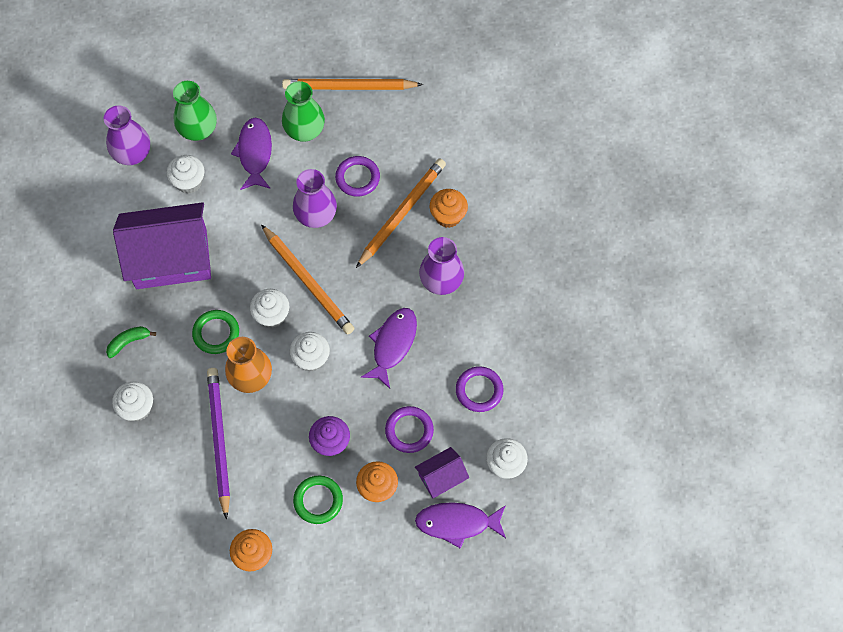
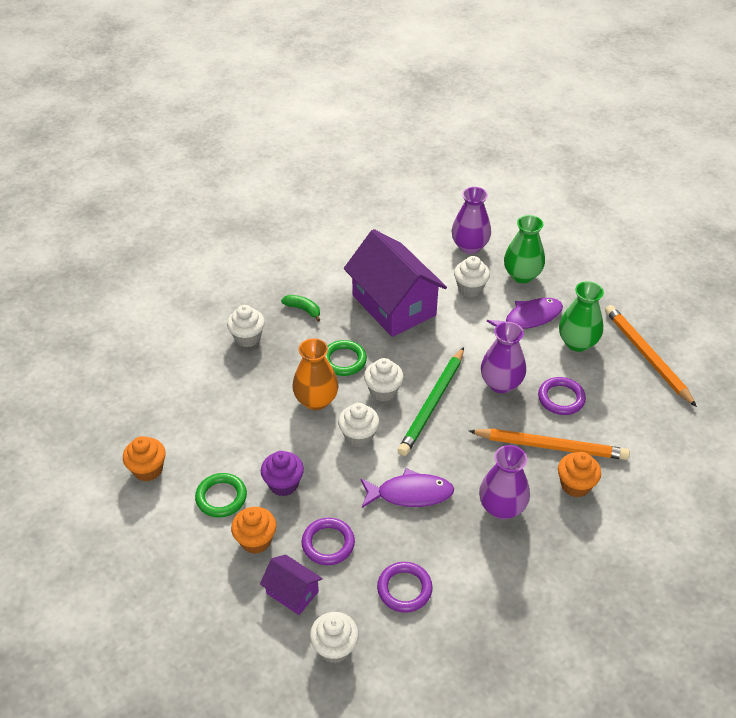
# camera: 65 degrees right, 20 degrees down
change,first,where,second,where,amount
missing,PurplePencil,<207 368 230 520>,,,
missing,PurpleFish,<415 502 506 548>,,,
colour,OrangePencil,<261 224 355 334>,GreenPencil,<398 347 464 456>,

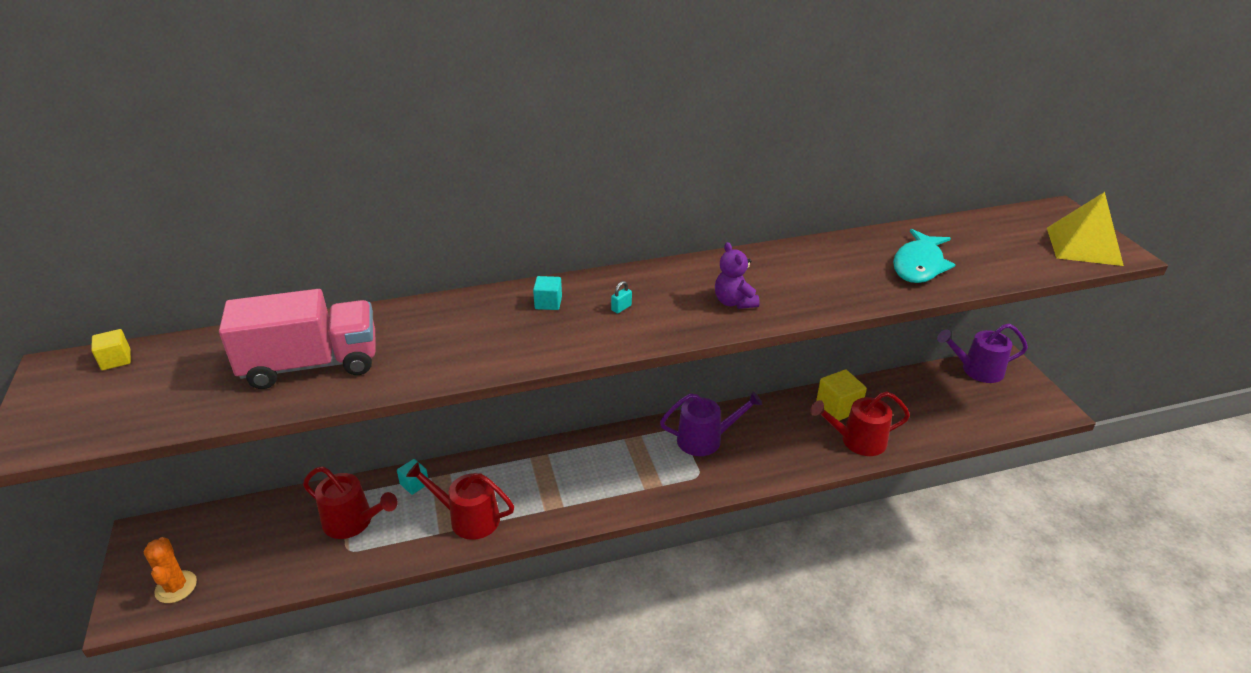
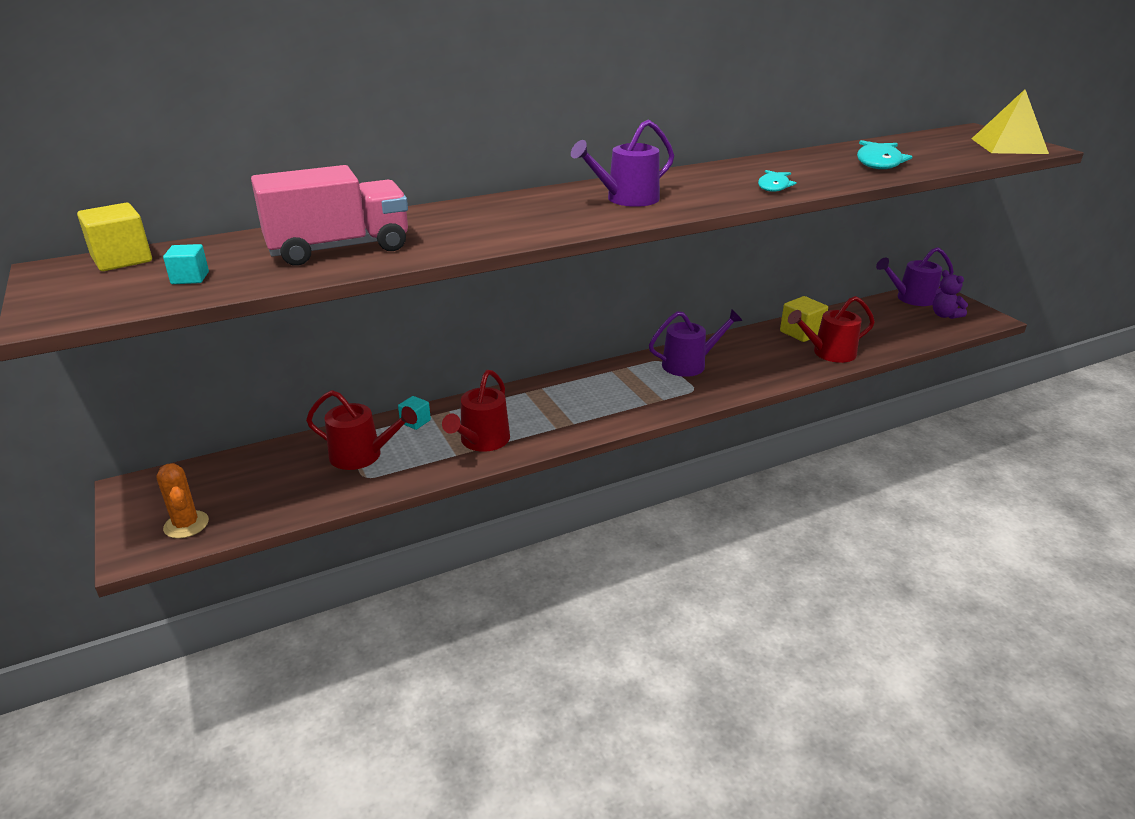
# camera: 10 degrees left, 5 degrees down
change,first,where,second,where,amount
appeared,,,TurquoiseFish,<758 170 797 192>,
relocated,TurquoiseCube,<533 276 562 310>,,<163 244 209 284>,
relocated,PurpleTeddyBear,<715 242 760 309>,,<932 270 968 319>,
exchanged,TurquoisePadlock,<611 281 632 313>,PurpleWateringCan,<571 120 674 207>,
spun,RedWateringCan,<406 462 514 540>,,<442 370 510 452>,75 degrees counterclockwise
size,YellowCube,<91 329 131 370>,,<77 203 152 271>,x1.69

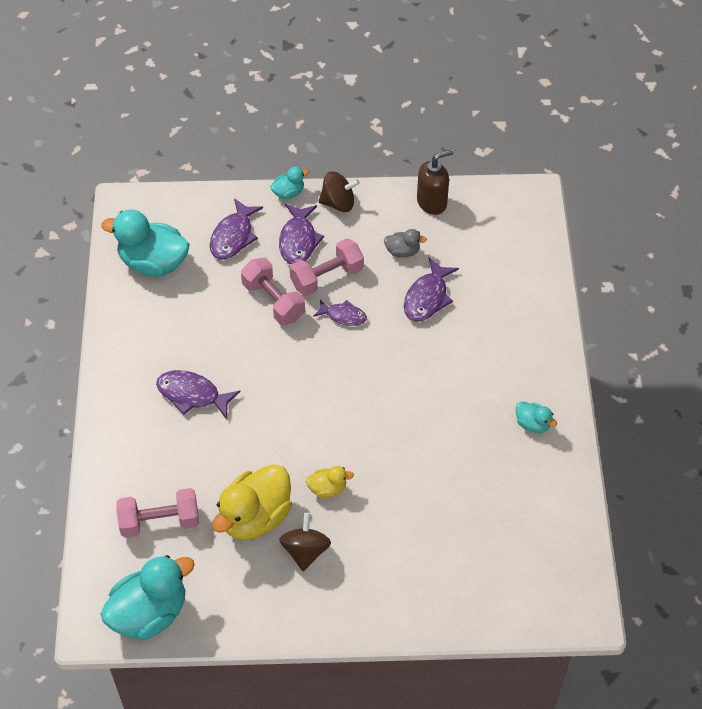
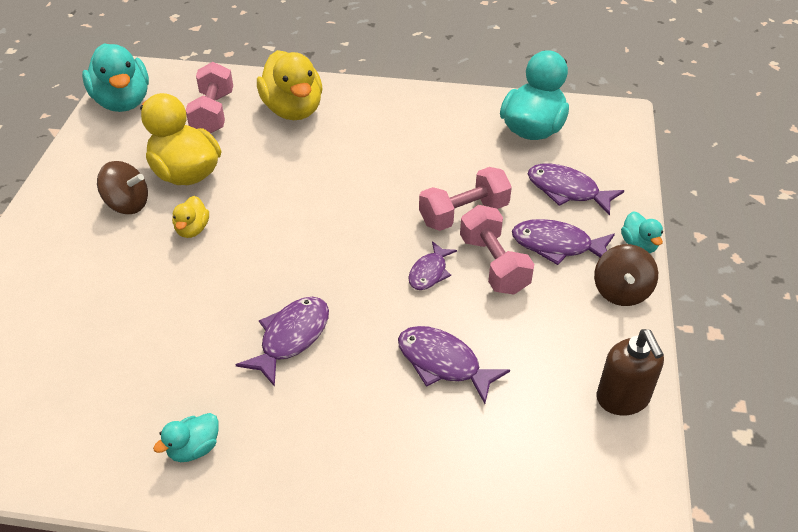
# camera: 100 degrees right, 10 degrees down
change,first,where,second,where,amount
missing,GreyDuck,<384 229 427 258>,,,
appeared,,,YellowDuck,<257 50 322 120>,
relocated,PurpleFish,<156 370 240 419>,,<236 297 329 387>,

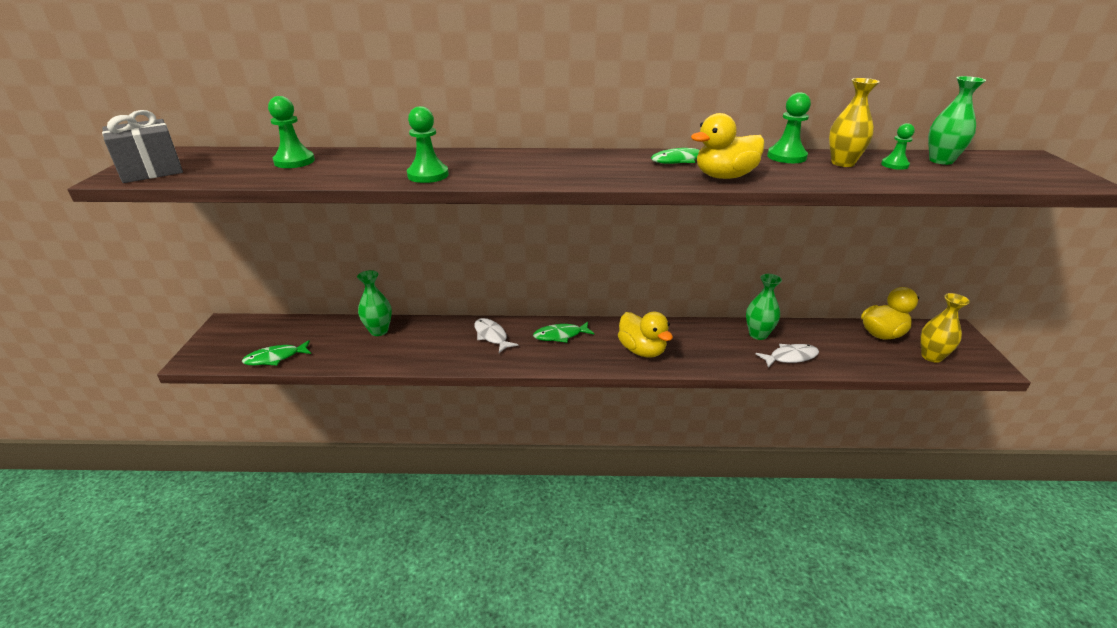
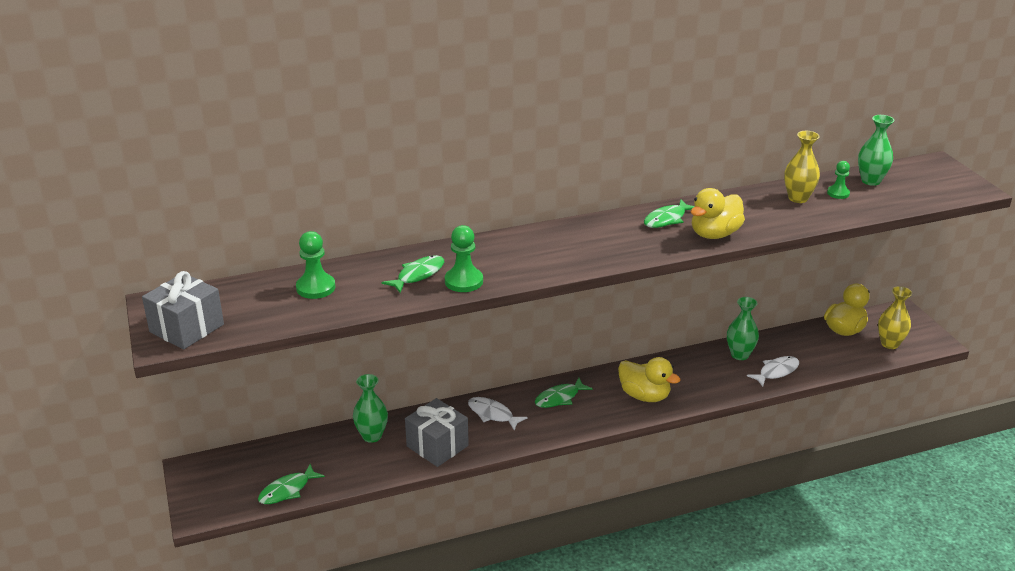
# camera: 20 degrees left, 0 degrees up
change,first,where,second,where,amount
missing,GreenPawn,<767 92 811 163>,,,
appeared,,,GreenFish,<382 255 444 293>,
appeared,,,GreyGift,<405 398 469 467>,

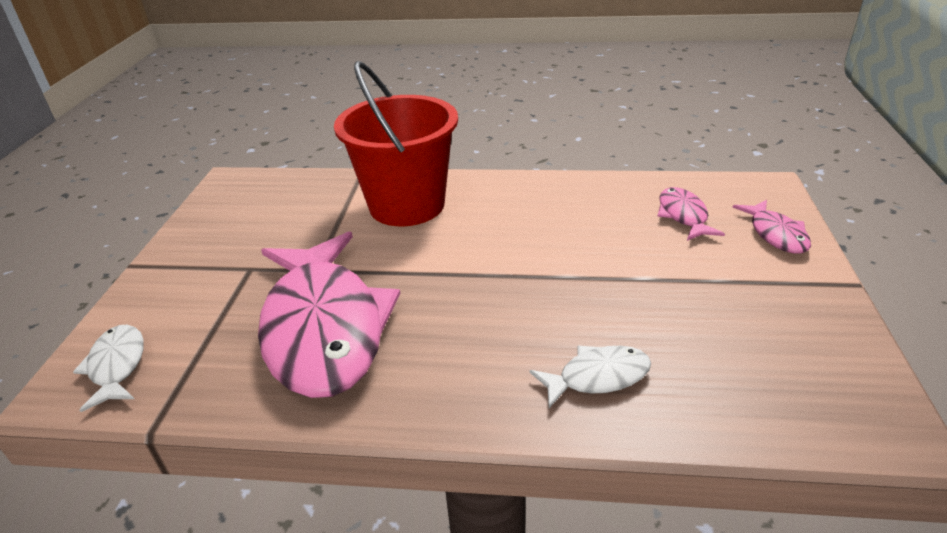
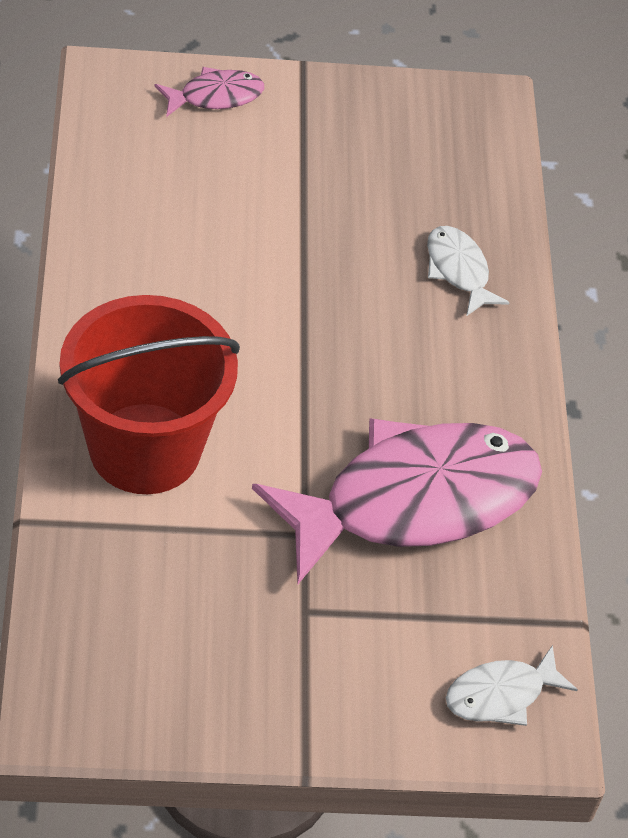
# camera: 105 degrees left, 15 degrees up
change,first,where,second,where,amount
missing,PinkFish,<657 187 725 241>,,,

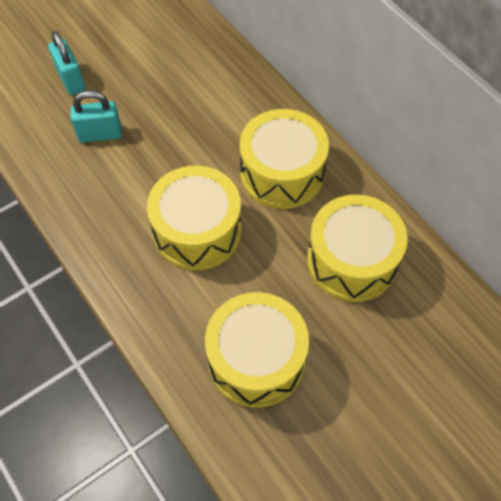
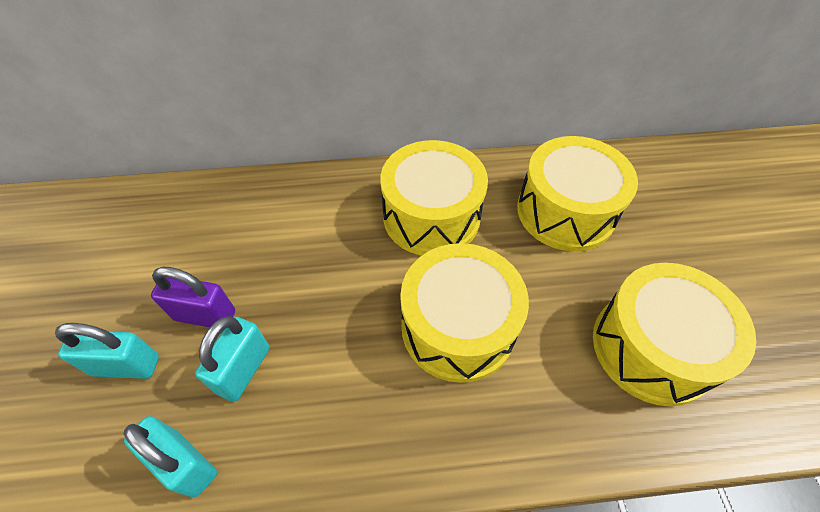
# camera: 60 degrees left, 5 degrees down
change,first,where,second,where,amount
appeared,,,TurquoisePadlock,<123 416 217 498>,
appeared,,,PurplePadlock,<151 267 235 327>,

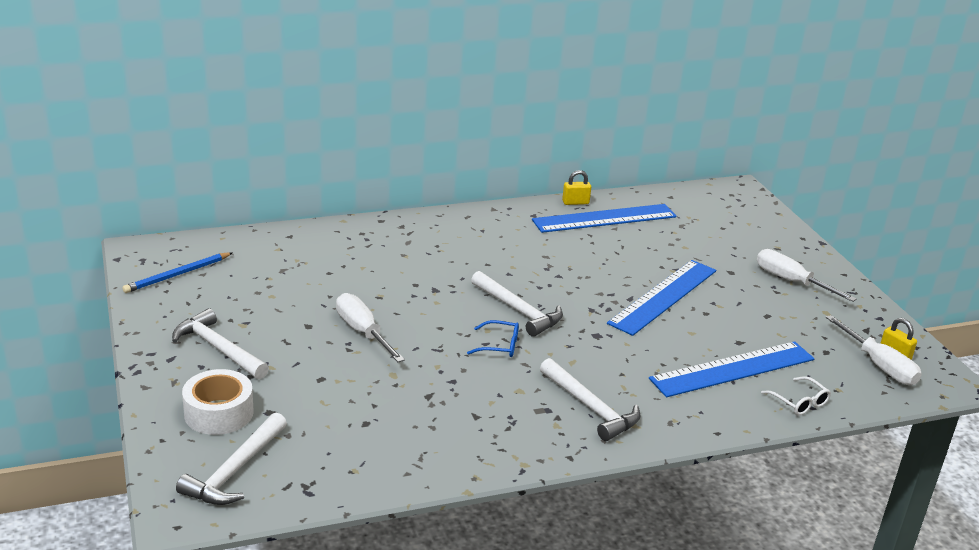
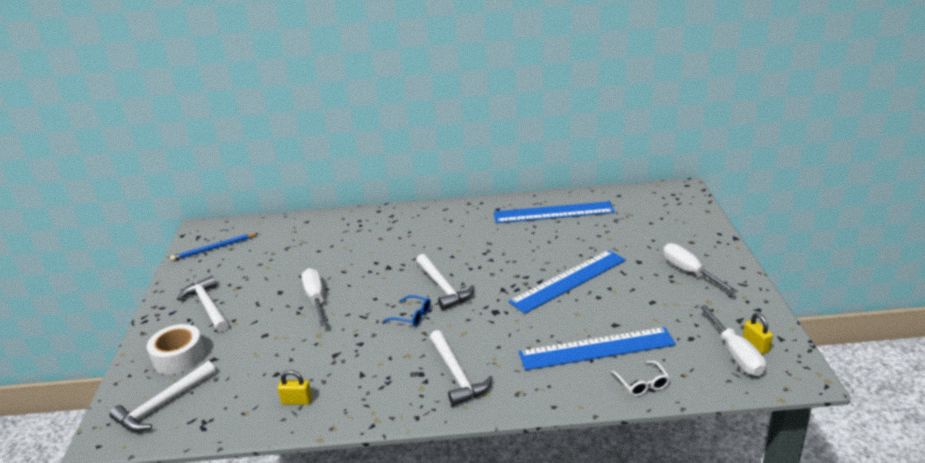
# camera: 20 degrees right, 0 degrees up
change,first,where,second,where,amount
relocated,YellowPadlock,<562 170 591 205>,,<278 370 312 405>,

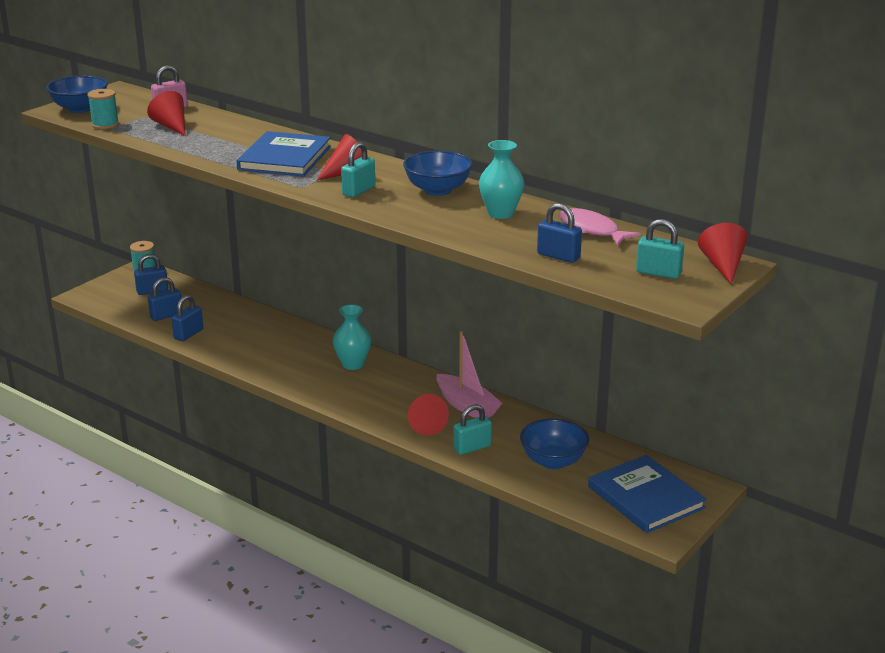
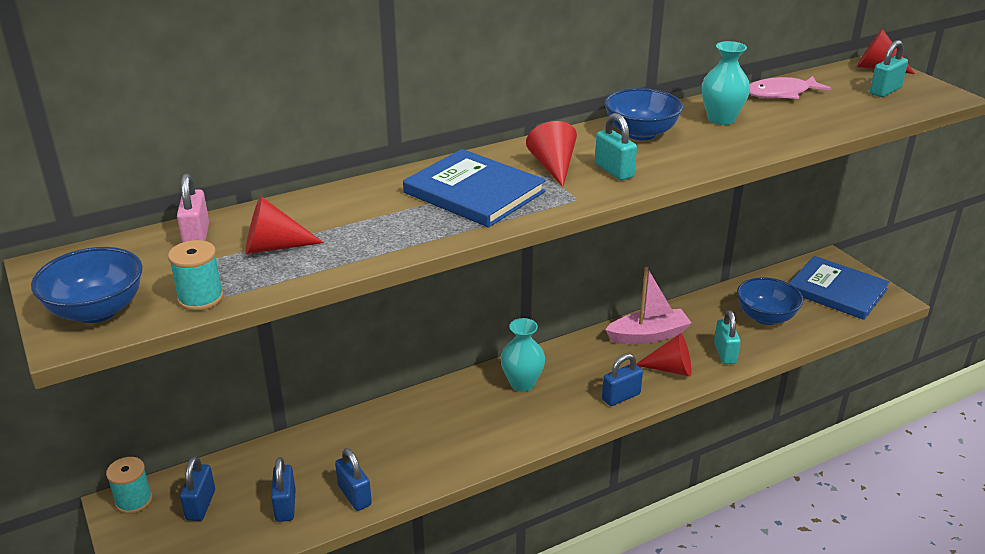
# camera: 65 degrees left, 5 degrees up
change,first,where,second,where,amount
relocated,BluePadlock,<537 203 582 263>,,<602 354 643 406>,
spun,BlueBook,<588 455 707 533>,,<789 256 889 320>,45 degrees clockwise

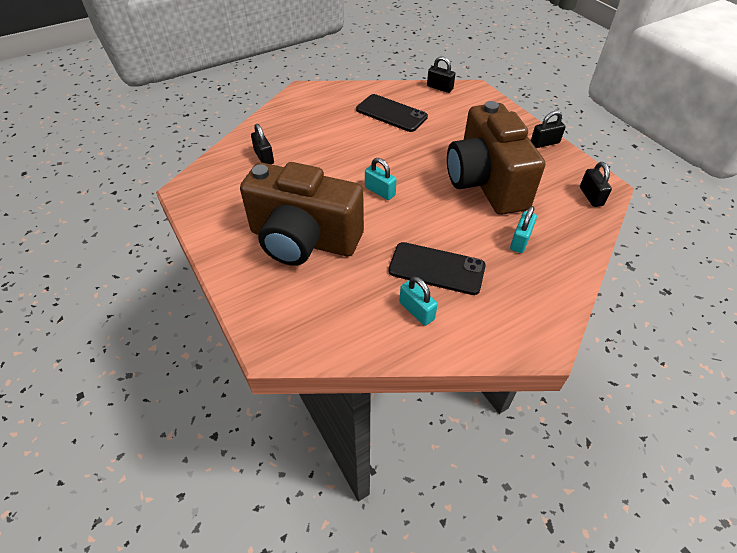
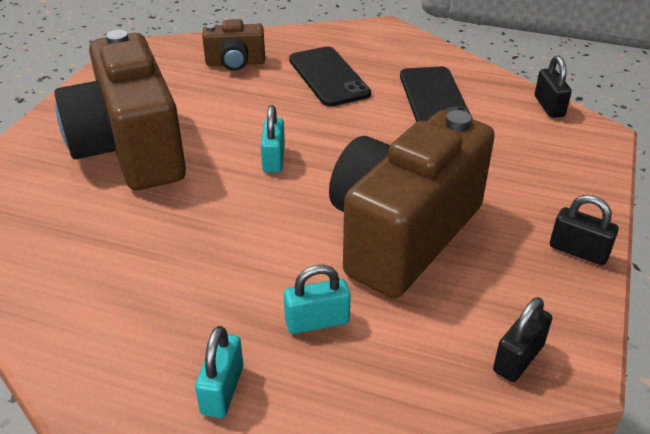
# camera: 50 degrees right, 10 degrees down
change,first,where,second,where,amount
relocated,BlackPhone,<388 242 486 295>,,<289 46 371 106>,
relocated,TurquoisePadlock,<399 276 438 326>,,<195 326 243 418>,
exchanged,BlackPadlock,<251 124 274 164>,BrownCamera,<202 19 265 71>,

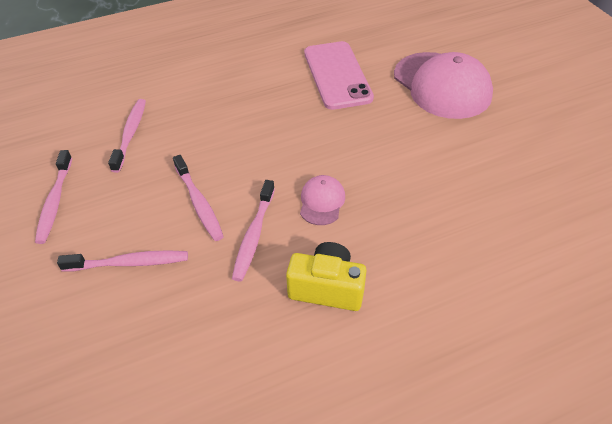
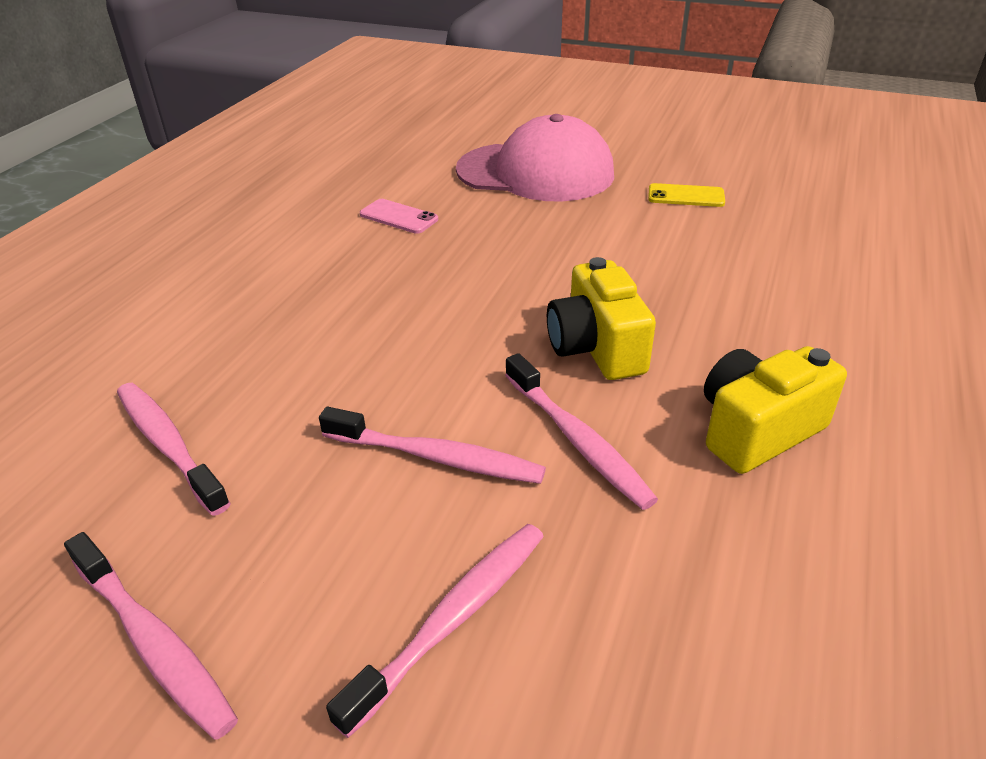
# camera: 45 degrees left, 10 degrees down
change,first,where,second,where,amount
appeared,,,YellowPhone,<648 183 725 207>,
exchanged,PinkCap,<300 175 345 225>,YellowCamera,<547 257 656 380>,
size,PinkPhone,<304 41 374 110>,,<360 199 438 234>,x0.46

